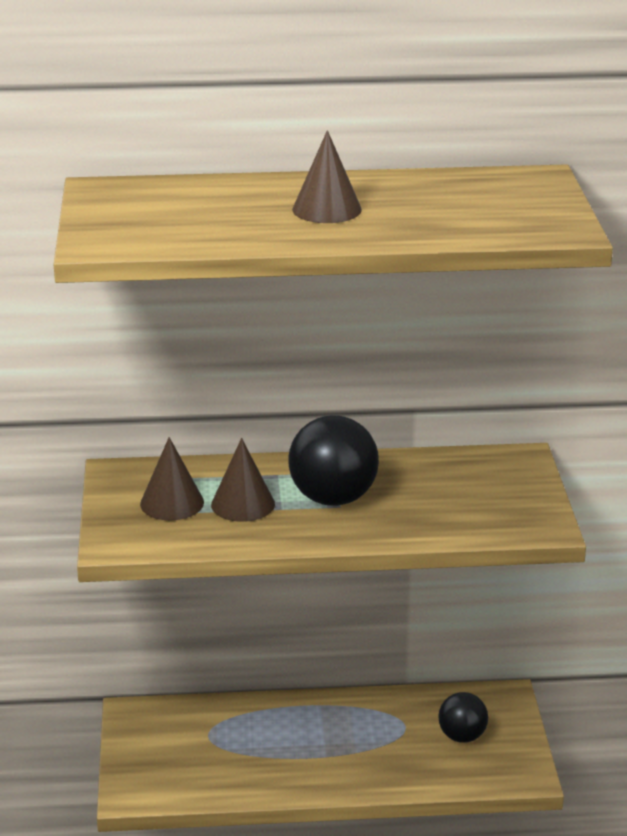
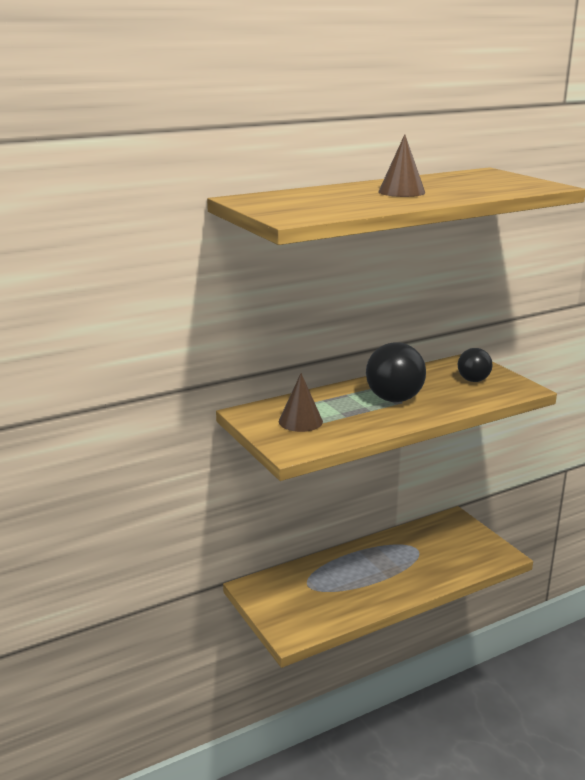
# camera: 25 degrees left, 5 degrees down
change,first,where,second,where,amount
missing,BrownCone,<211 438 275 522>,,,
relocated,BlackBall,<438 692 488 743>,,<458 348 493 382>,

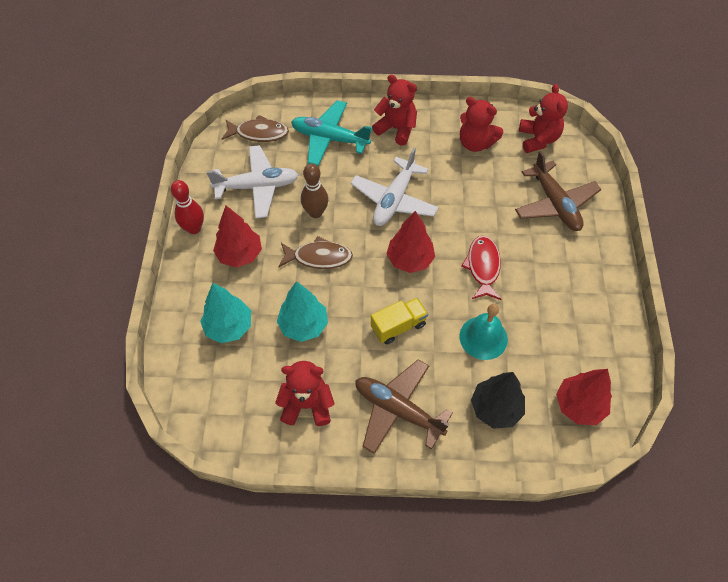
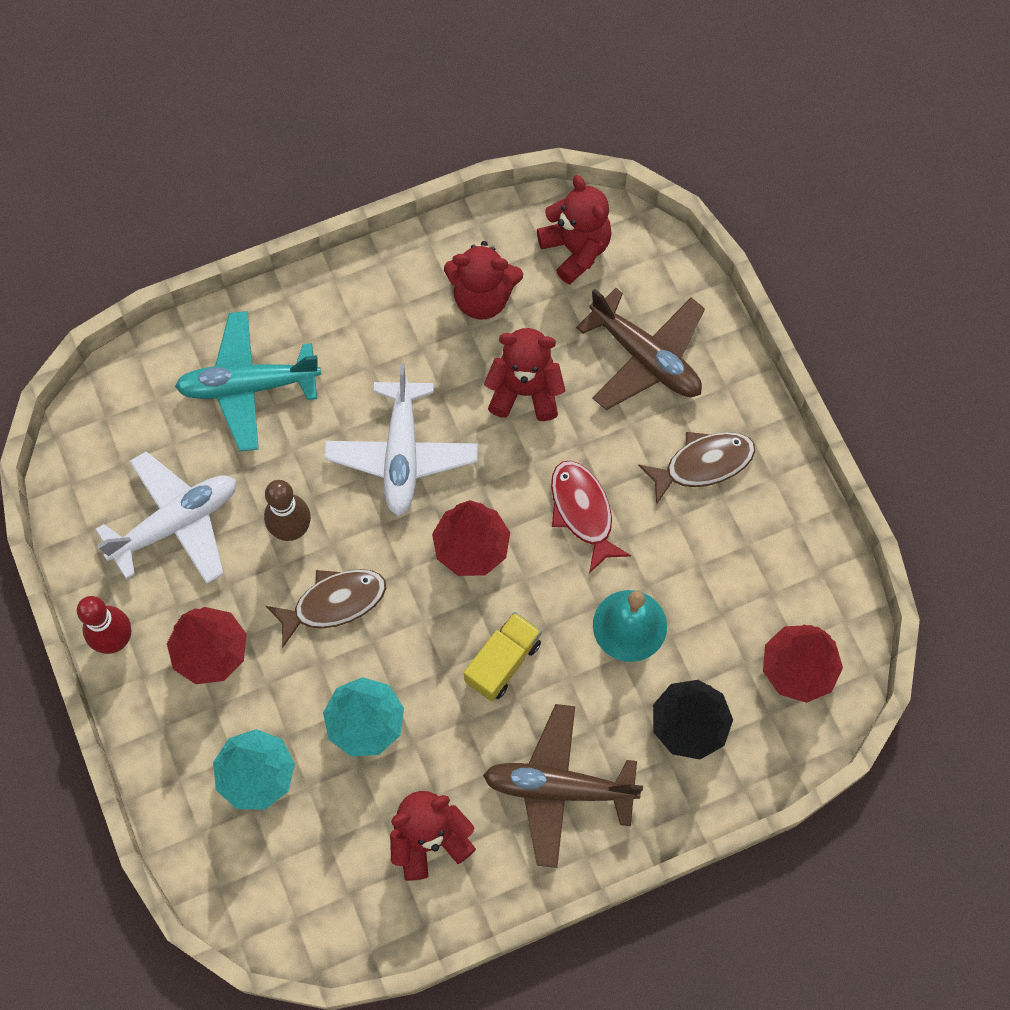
# camera: 25 degrees left, 10 degrees up
change,first,where,second,where,amount
relocated,BrownFish,<222 115 289 142>,,<638 432 755 505>,
relocated,RedTeddyBear,<372 74 417 146>,,<484 328 565 421>,

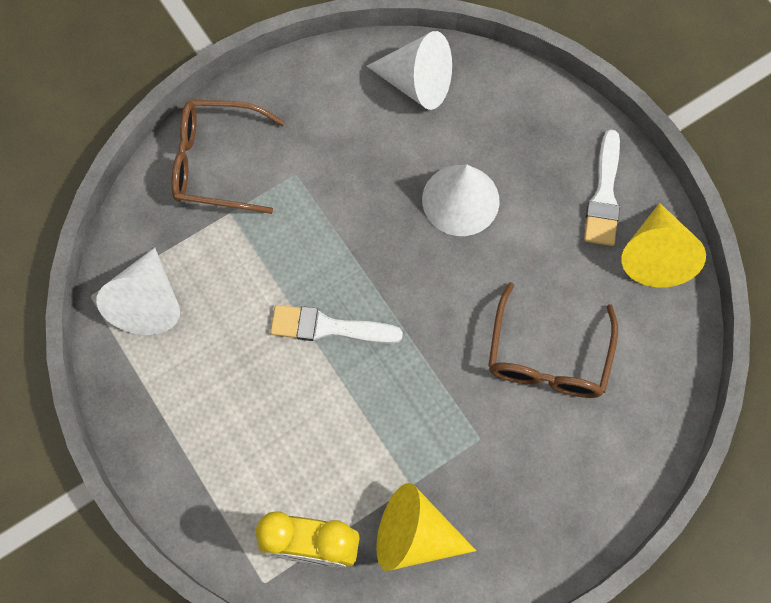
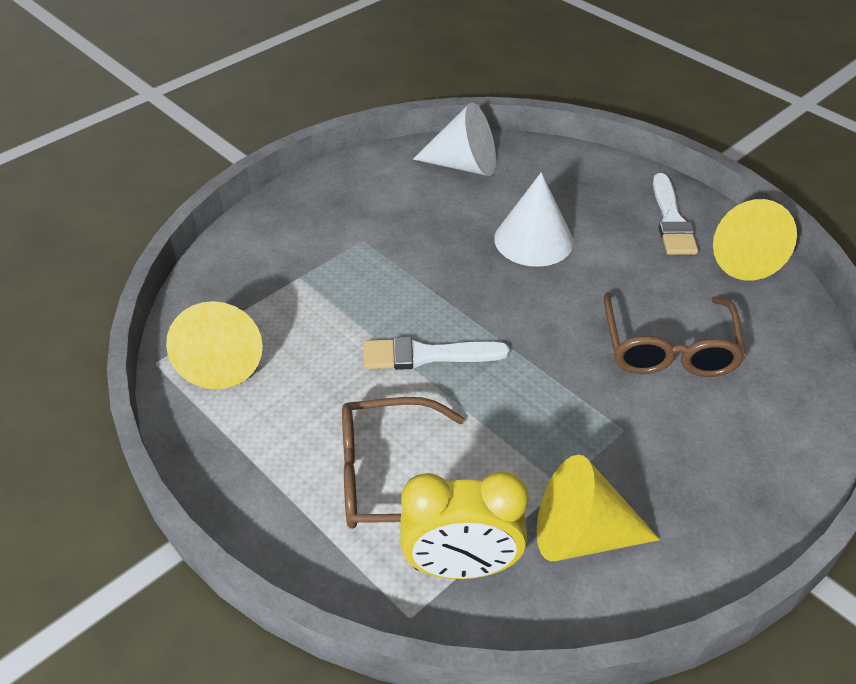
# camera: 10 degrees left, 25 degrees down
change,first,where,second,where,amount
relocated,BrownGlasses,<172 100 285 214>,,<342 397 464 529>,
colour,WhiteCone,<96 247 180 335>,YellowCone,<166 301 263 389>,

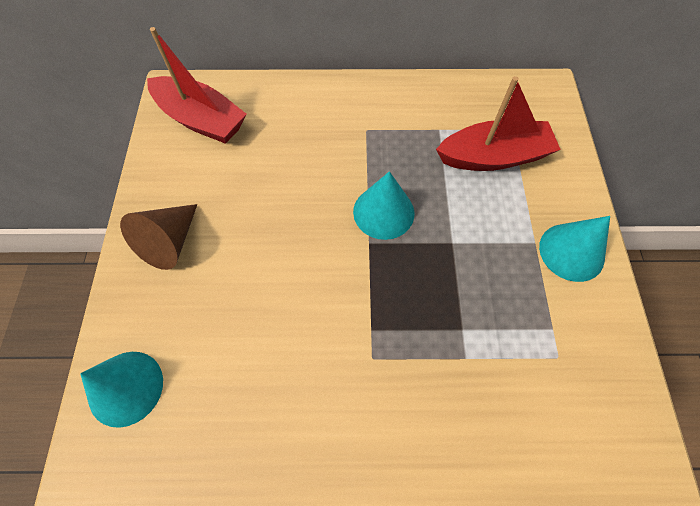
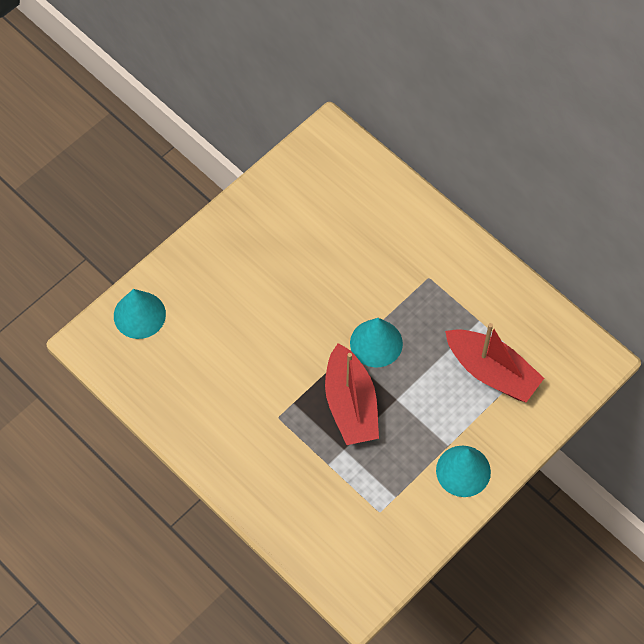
# camera: 45 degrees right, 0 degrees up
change,first,where,second,where,amount
missing,BrownCone,<120 204 198 270>,,,
relocated,RedBoat,<147 27 247 144>,,<325 343 379 445>,

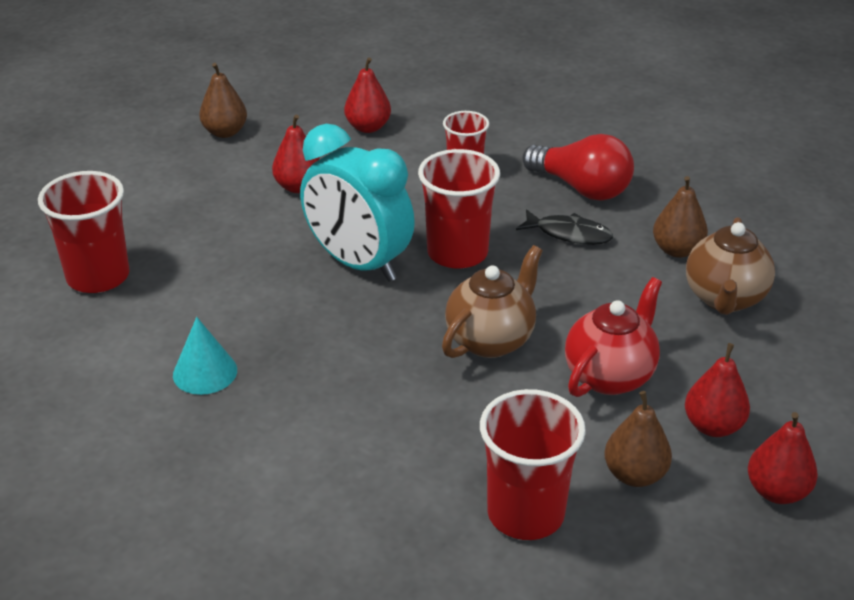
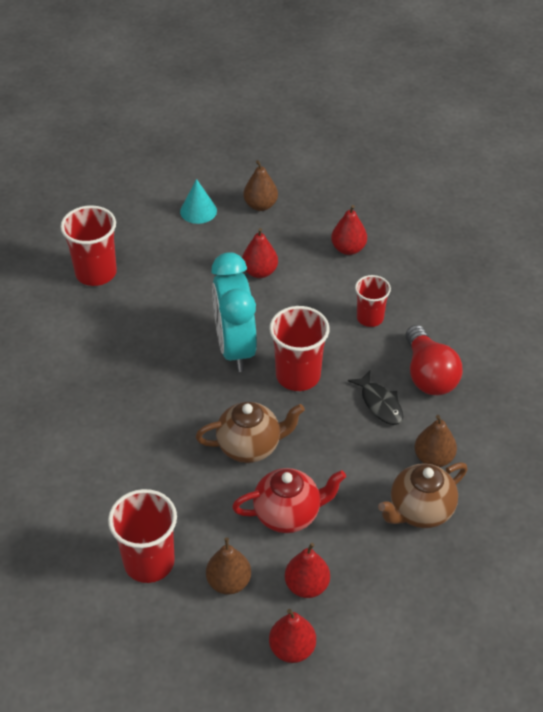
# camera: 40 degrees right, 10 degrees up
change,first,where,second,where,amount
relocated,TurquoiseCone,<173 317 237 395>,,<180 179 217 224>,

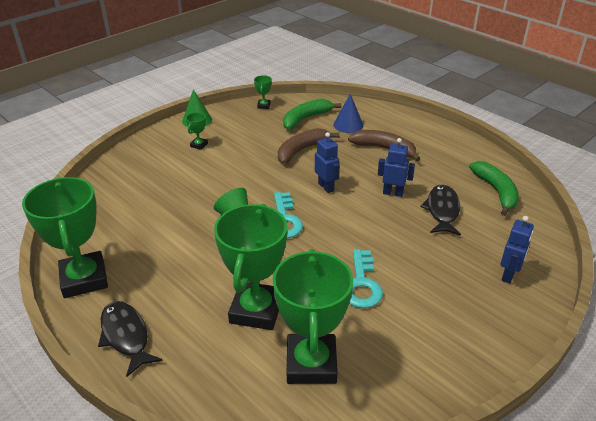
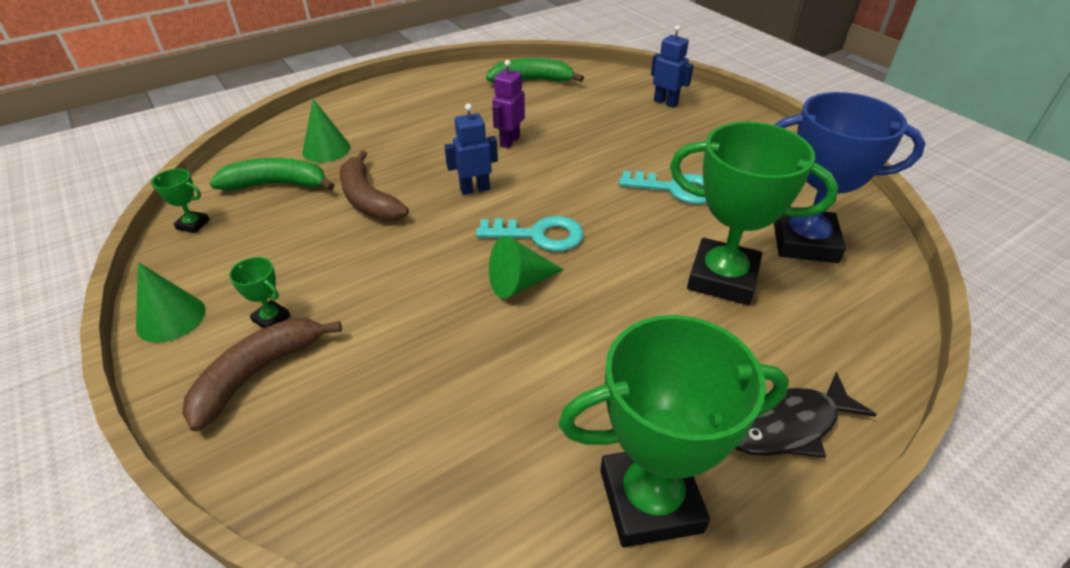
# camera: 80 degrees left, 5 degrees up
change,first,where,second,where,amount
missing,BlackFish,<421 184 461 236>,,,
relocated,BrownBanana,<348 130 421 161>,,<182 318 342 432>,
colour,GreenTrophy,<272 249 353 384>,BlueTrophy,<774 92 926 263>,
colour,BlueCone,<333 94 364 133>,GreenCone,<302 99 351 163>,
colour,BlueRobot,<378 138 415 197>,PurpleRobot,<492 60 525 148>,
spun,GreenBanana,<283 99 341 130>,,<209 158 335 191>,120 degrees clockwise

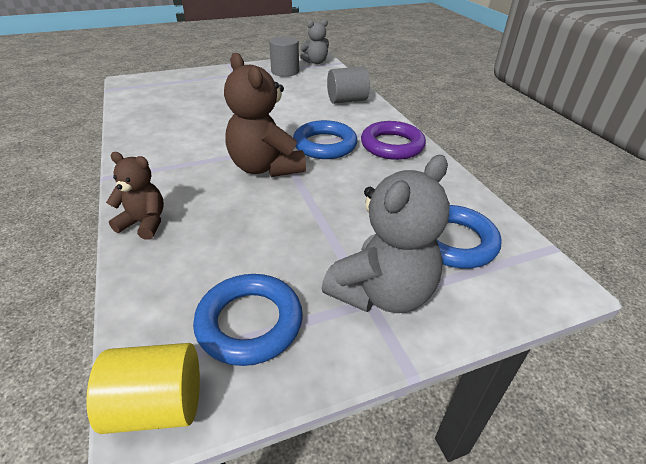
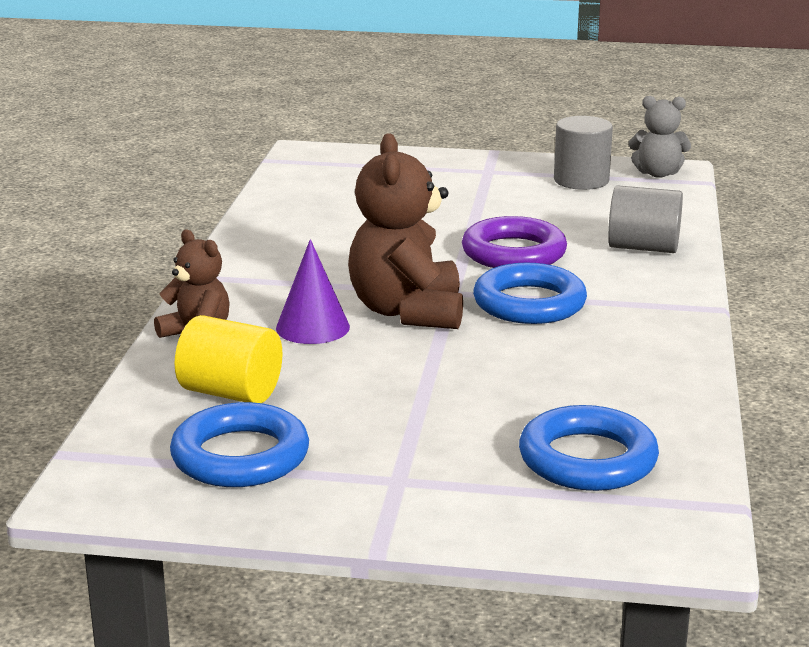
# camera: 30 degrees right, 15 degrees down
change,first,where,second,where,amount
missing,GreyTeddyBear,<321 155 450 313>,,,
appeared,,,PurpleCone,<276 239 350 344>,
relocated,YellowCylinder,<86 343 200 434>,,<175 315 282 403>,
relocated,PurpleRing,<361 121 426 160>,,<462 216 567 268>,

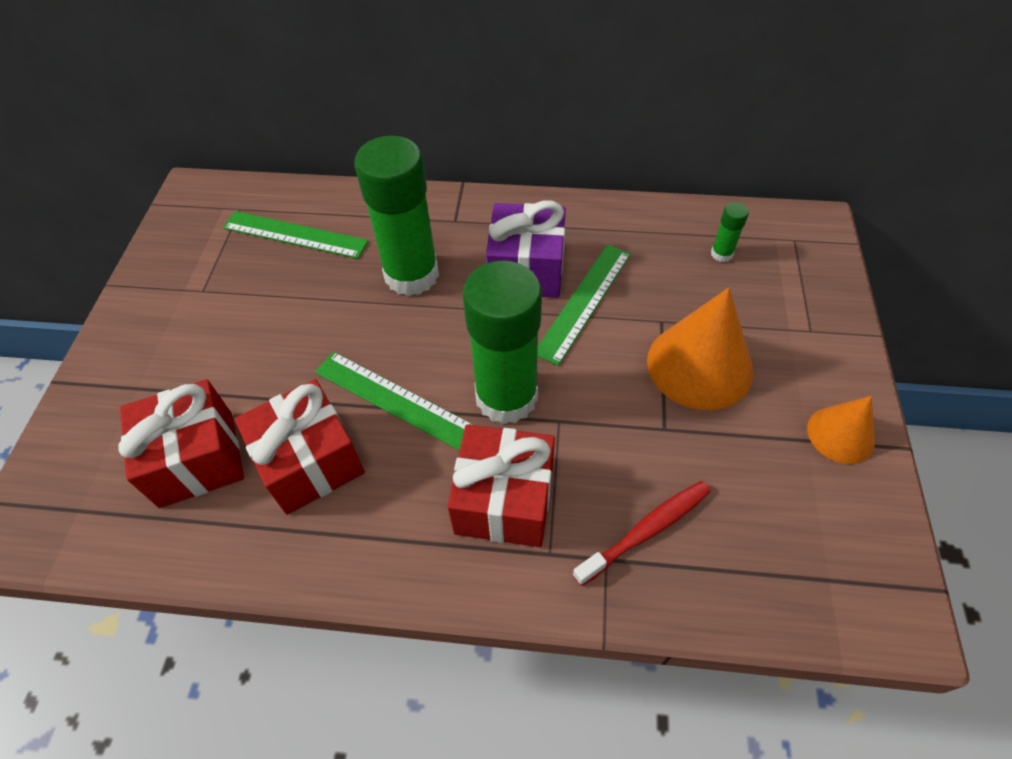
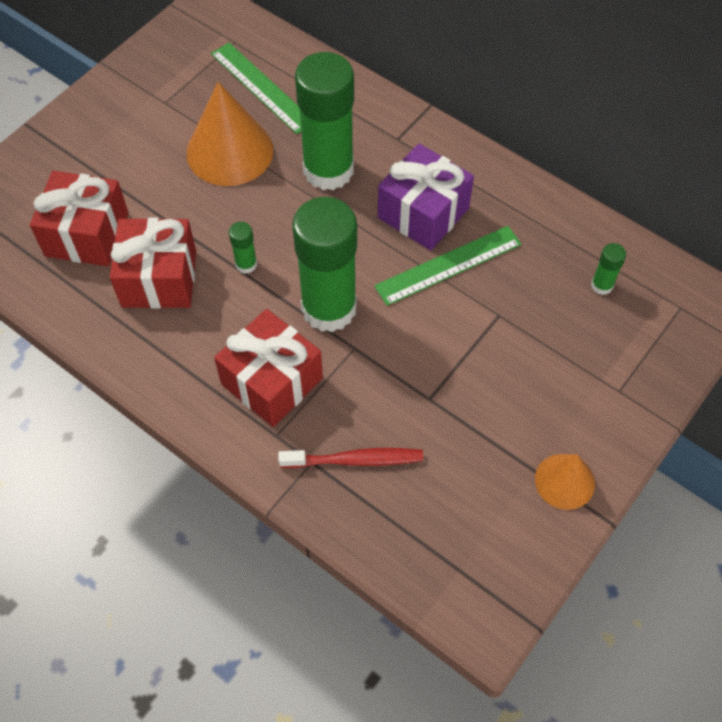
# camera: 30 degrees right, 5 degrees up
change,first,where,second,where,amount
relocated,OrangeCone,<647 288 753 410>,,<187 82 273 186>,
exchanged,GreenRuler,<315 352 473 451>,GreenGlueStick,<229 222 257 274>,

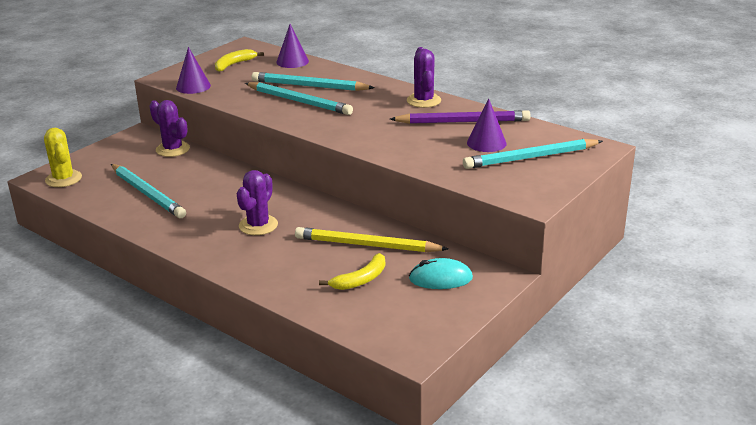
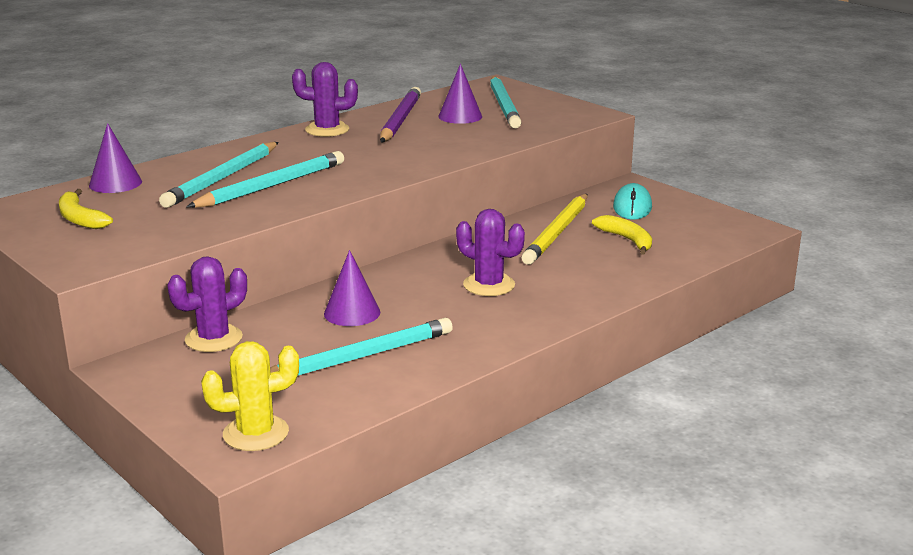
# camera: 80 degrees left, 5 degrees down
change,first,where,second,where,amount
relocated,PurpleCone,<176 47 211 94>,,<324 250 380 326>,

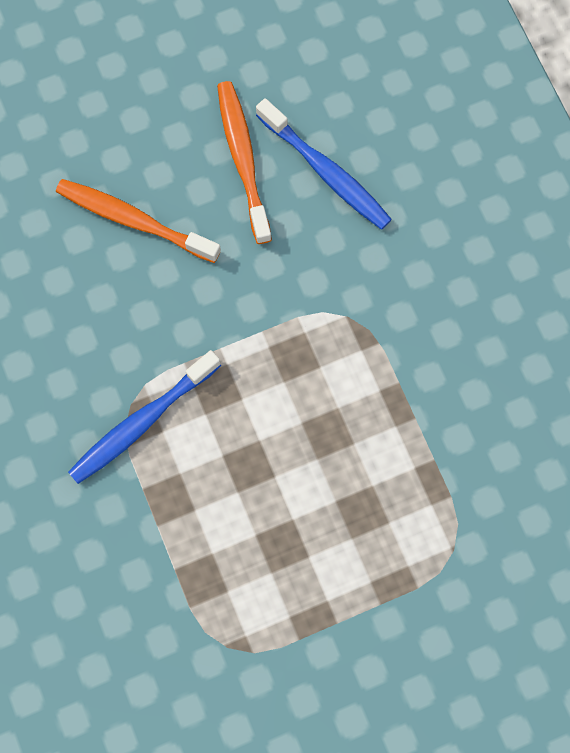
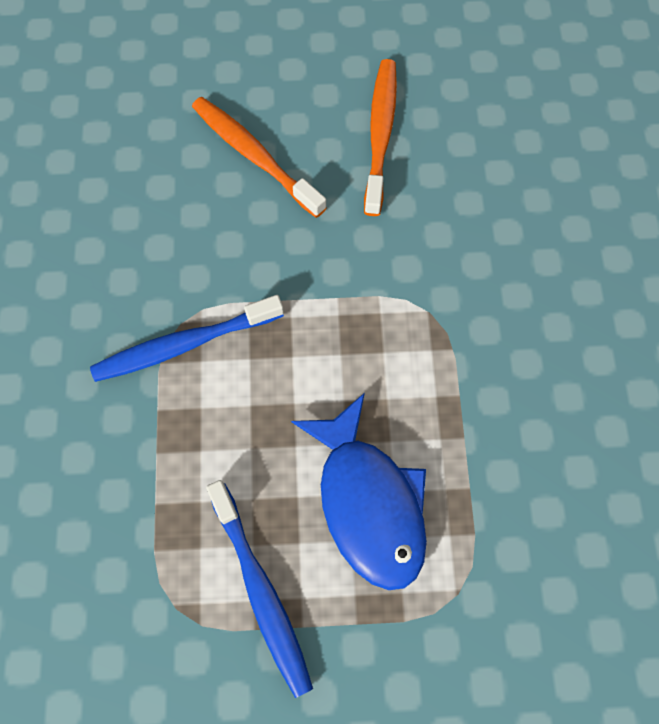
# camera: 20 degrees right, 5 degrees down
change,first,where,second,where,amount
appeared,,,BlueFish,<291 393 427 590>,
relocated,BlueToothbrush,<256 98 392 230>,,<206 480 313 698>,

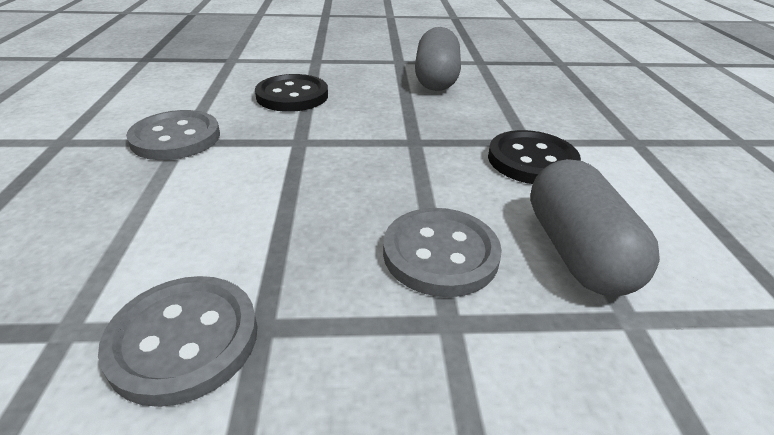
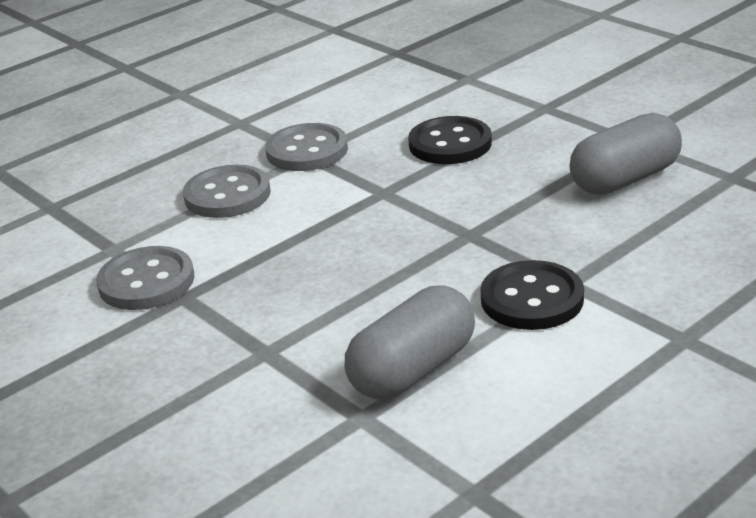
# camera: 55 degrees right, 5 degrees down
change,first,where,second,where,amount
relocated,GreyButton,<383 208 502 297>,,<183 165 271 218>,

